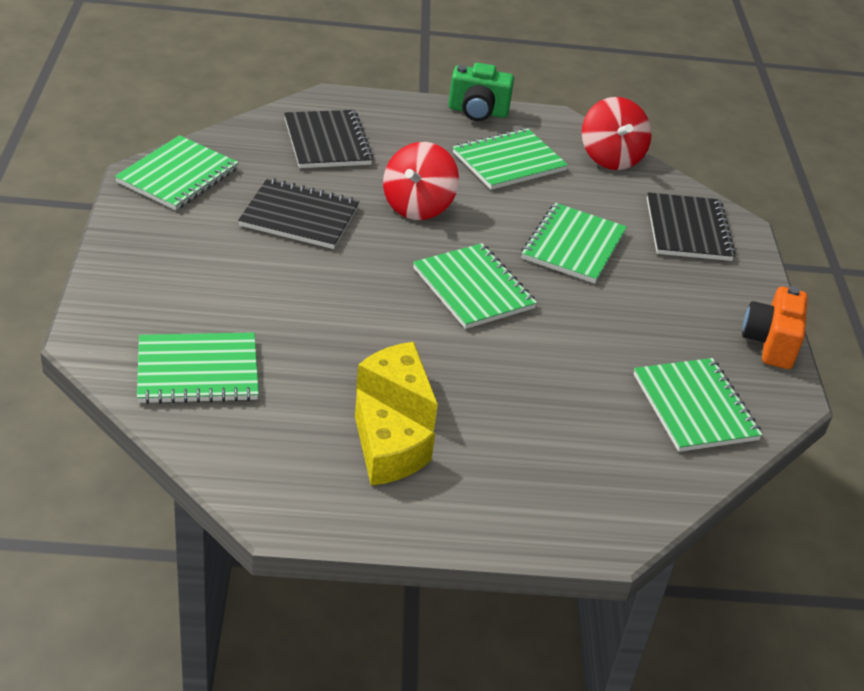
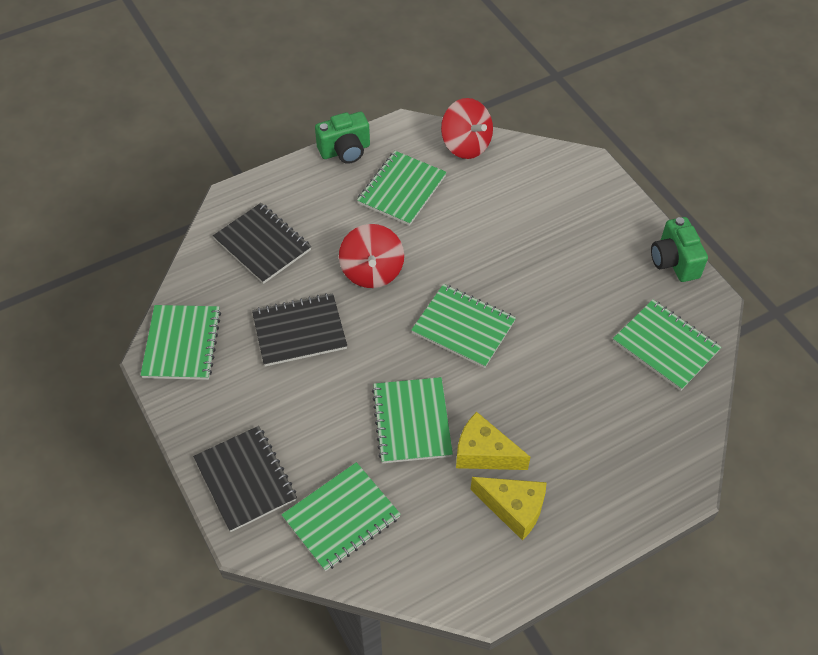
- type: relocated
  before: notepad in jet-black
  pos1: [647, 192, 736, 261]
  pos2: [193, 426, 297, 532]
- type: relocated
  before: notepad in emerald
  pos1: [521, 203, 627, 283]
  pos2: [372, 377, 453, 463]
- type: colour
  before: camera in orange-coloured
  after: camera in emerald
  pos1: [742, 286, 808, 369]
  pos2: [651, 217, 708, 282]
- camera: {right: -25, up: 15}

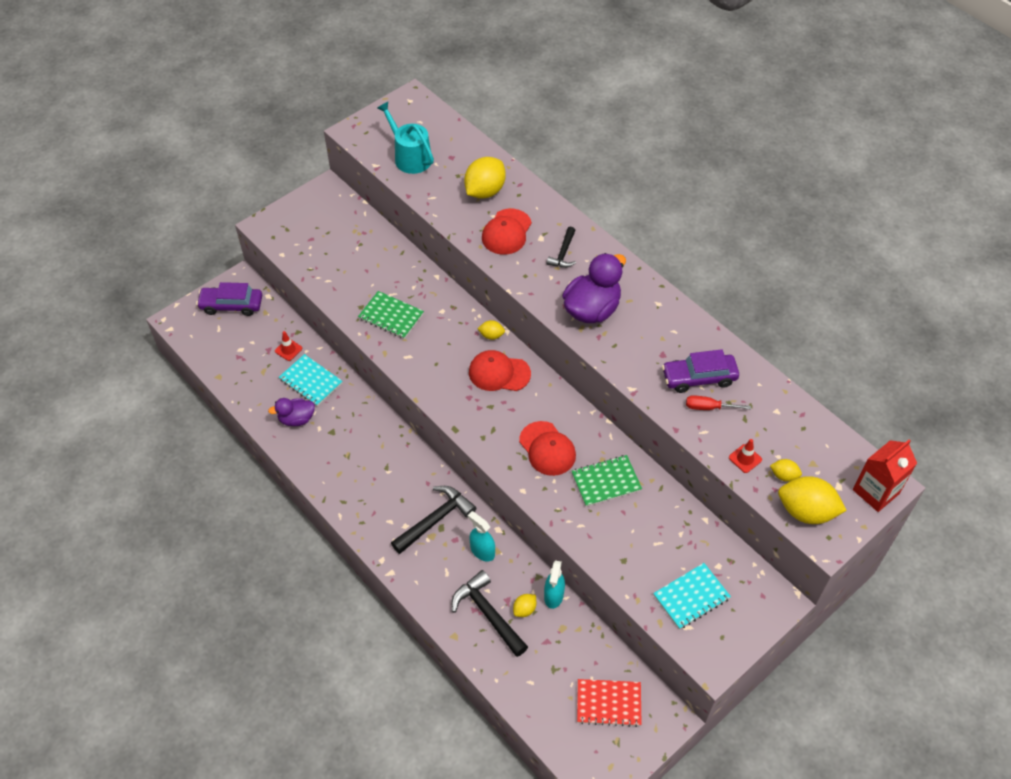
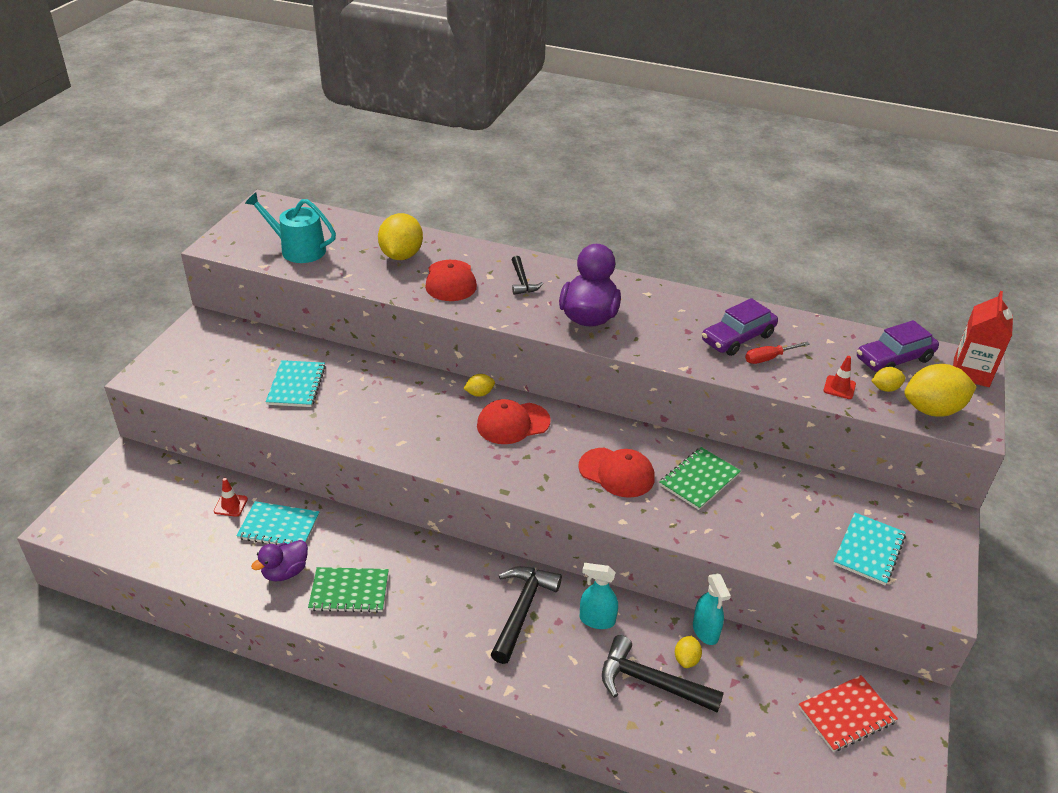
- type: appeared
  after: notepad in teal
  pos2: [266, 360, 326, 407]
- type: relocated
  before: notepad in emerald
  pos1: [358, 291, 424, 339]
  pos2: [308, 567, 389, 613]
- type: relocated
  before: automobile in royal purple
  pos1: [196, 282, 262, 316]
  pos2: [857, 320, 939, 372]
- camera: {right: -30, up: -15}

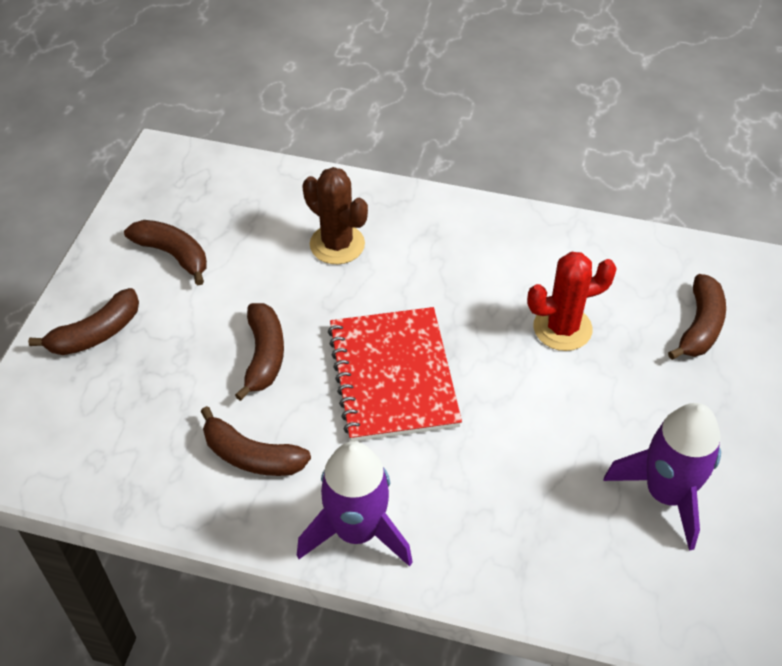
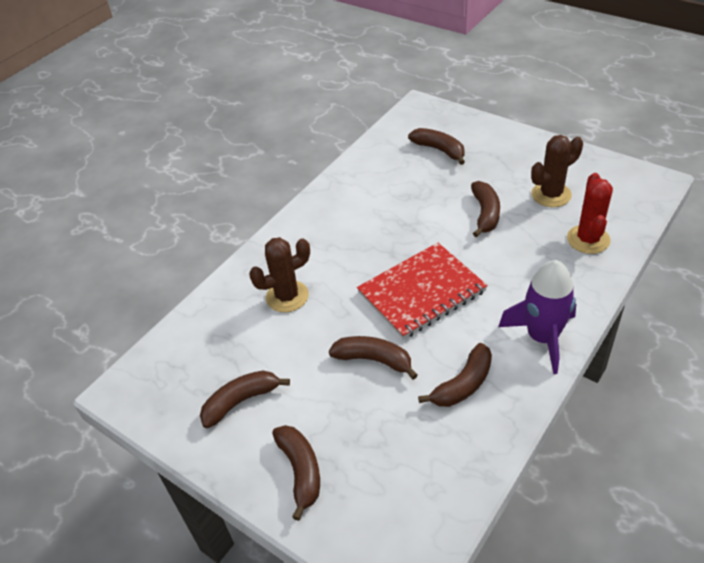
- type: spun
  before: notepad in scarlet
  pos1: [328, 307, 462, 442]
  pos2: [357, 243, 488, 339]
  turn: -45
- type: appeared
  after: banana in russet
  pos2: [471, 181, 500, 237]
- type: exchanged
  before: spaceship in royal purple
  after: prickly plant in russet
  pos1: [603, 403, 721, 551]
  pos2: [531, 135, 583, 207]
- type: relocated
  before: prickly plant in scarlet
  pos1: [527, 252, 617, 351]
  pos2: [567, 173, 613, 254]
- camera: {right: -65, up: -5}

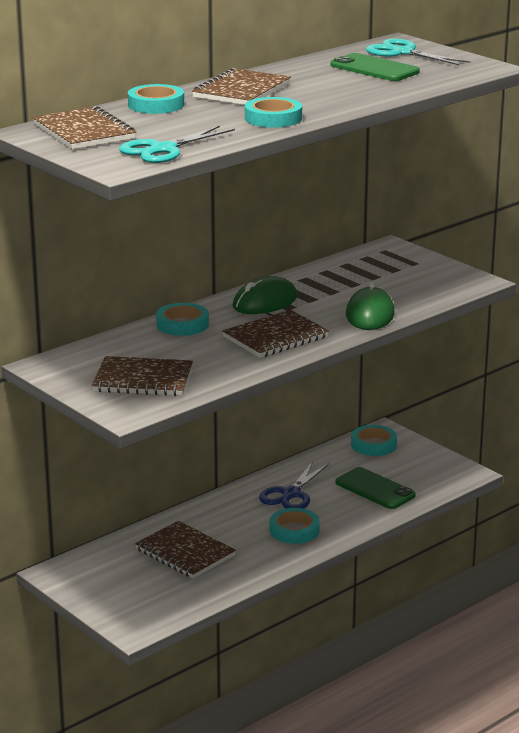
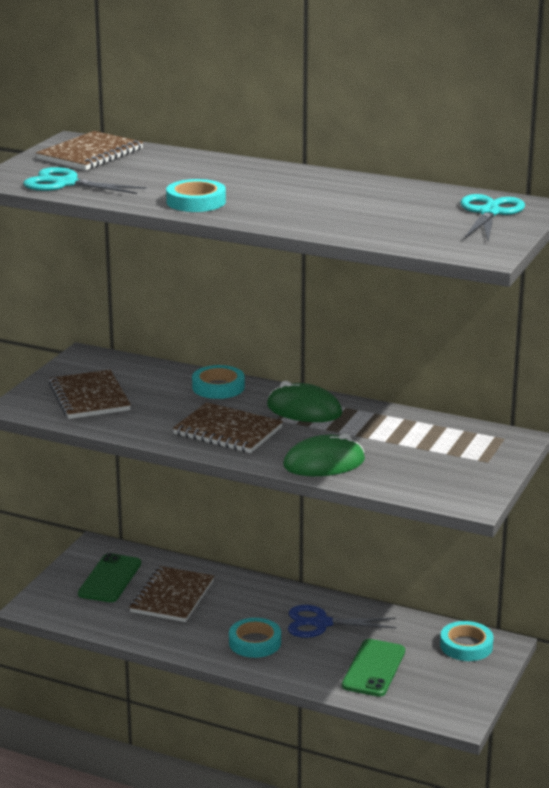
- type: relocated
  before: phone in emerald
  pos1: [330, 53, 420, 81]
  pos2: [78, 553, 141, 602]
- type: missing
  before: tape in teal
  pos1: [128, 84, 184, 114]
- type: missing
  before: notepad in russet
  pos1: [192, 68, 291, 105]
- camera: {right: 65, up: 0}

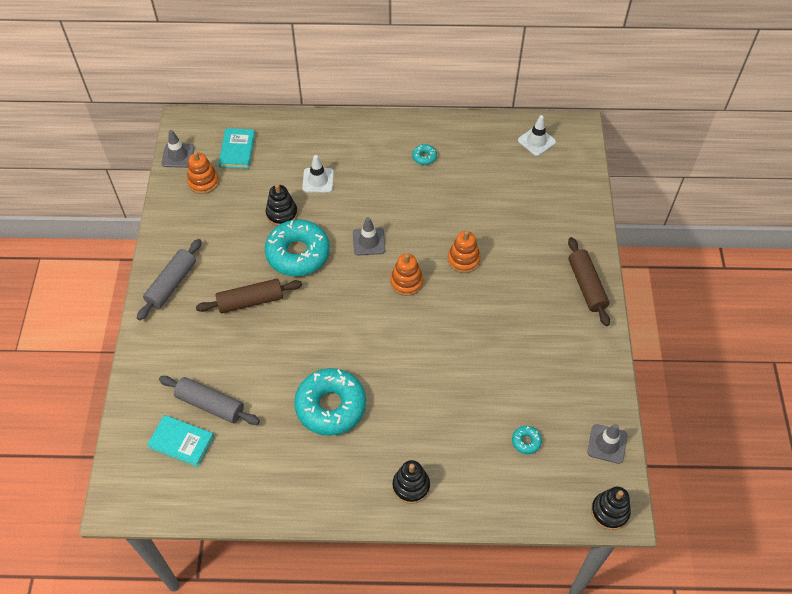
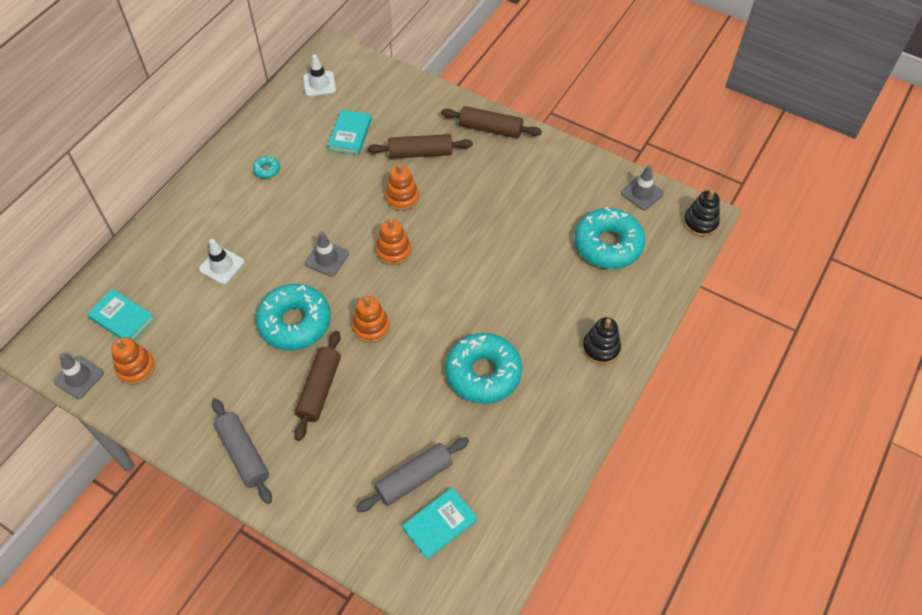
- type: appeared
  after: hardback in teal
  pos2: [328, 110, 372, 155]
- type: appeared
  after: ring stacker in orange-coloured
  pos2: [352, 296, 390, 343]
- type: appeared
  after: rolling pin in russet
  pos2: [367, 134, 473, 159]
- type: size
  before: doughnut in teal
  pos1: [512, 426, 542, 454]
  pos2: [574, 207, 645, 269]
  scale: 2.43
- type: missing
  before: ring stacker in jet-black
  pos1: [266, 184, 298, 226]
- camera: {right: -60, up: 0}

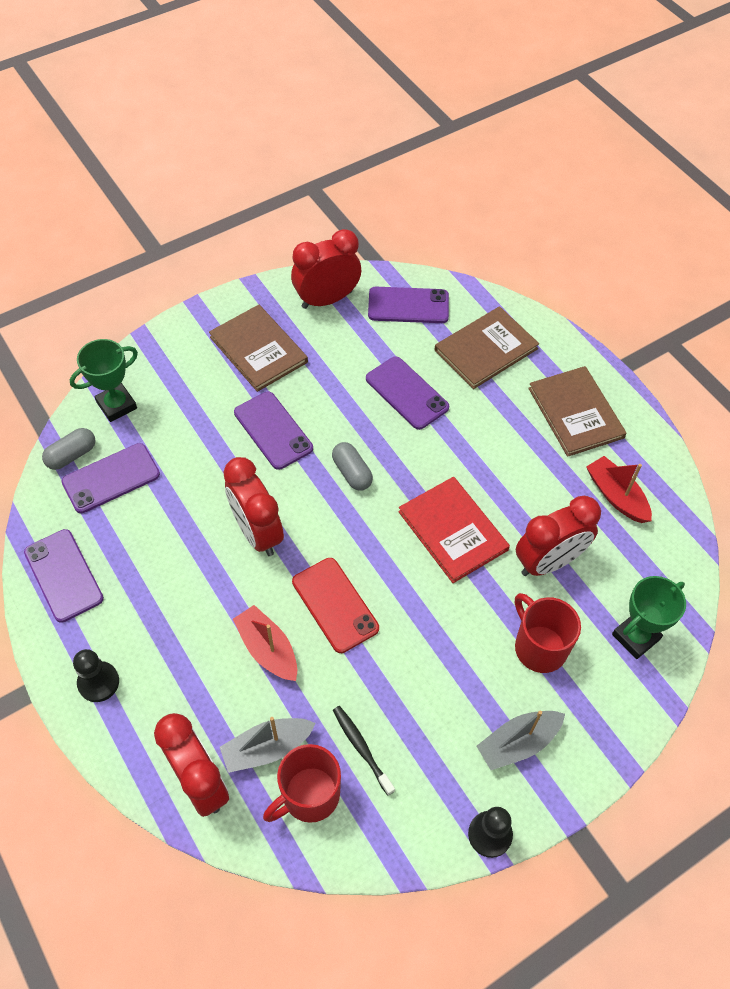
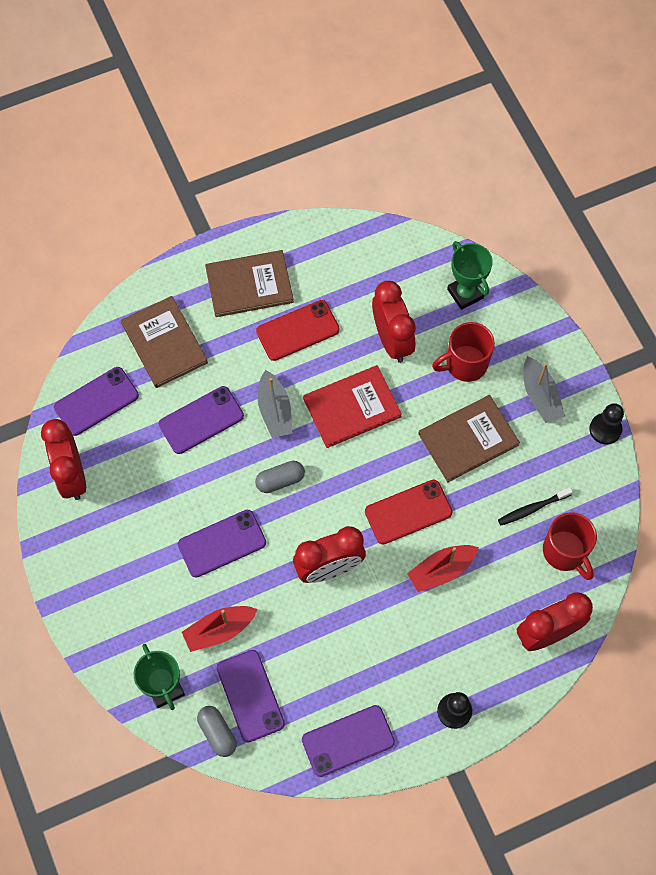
- type: spun
  before: phone in royal purple
  pos1: [368, 287, 449, 323]
  pos2: [54, 367, 139, 436]
  turn: 45
- type: relocated
  before: boat in scarlet
  pos1: [586, 456, 652, 523]
  pos2: [182, 606, 257, 652]
- type: appeared
  after: phone in scarlet
  pos2: [256, 300, 340, 361]
- type: relocated
  before: boat in grey
  pos1: [220, 717, 316, 773]
  pos2: [258, 370, 292, 438]
- type: relocated
  before: hardback in russet
  pos1: [209, 305, 308, 392]
  pos2: [418, 395, 520, 482]
- camera: {right: -80, up: 10}

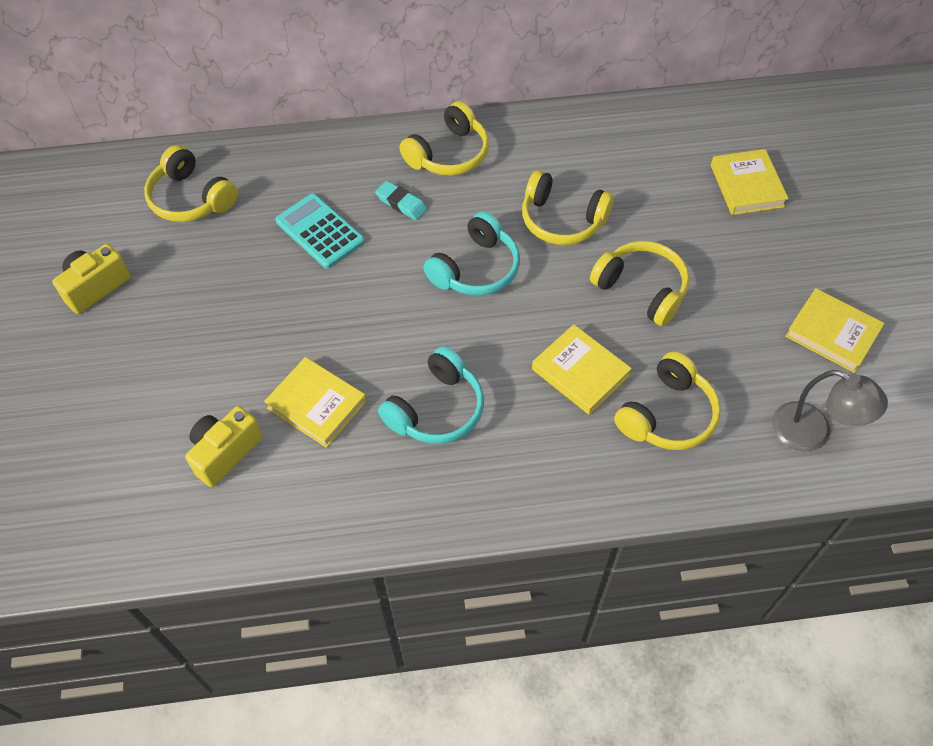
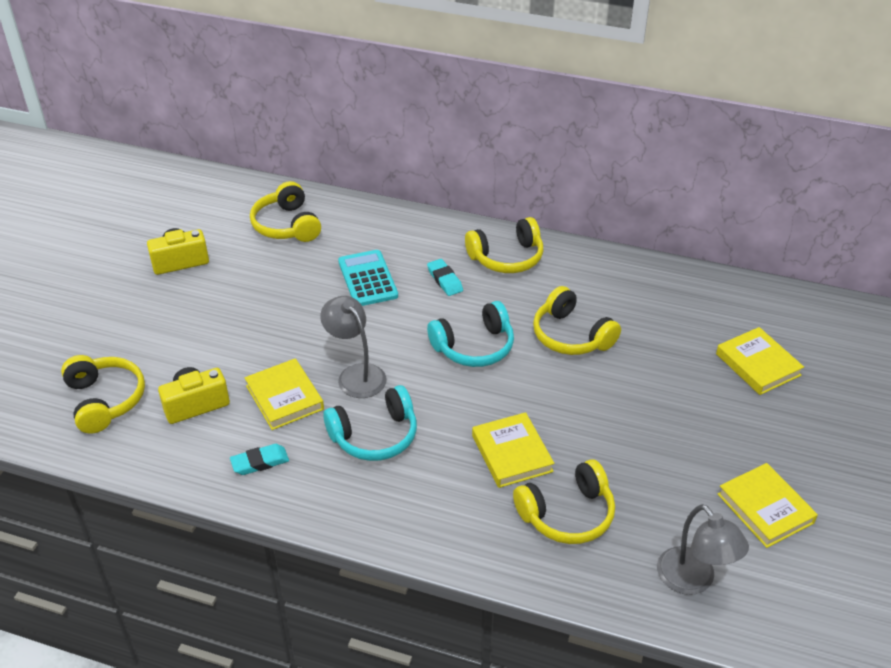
- type: relocated
  before: over-ear headphones in yellow
  pos1: [590, 241, 689, 326]
  pos2: [61, 355, 145, 434]
- type: appeared
  after: pencil eraser in teal
  pos2: [230, 444, 289, 475]
- type: appeared
  after: lamp in grey
  pos2: [320, 296, 387, 398]
- type: spun
  before: hardback in yellow
  pos1: [711, 149, 789, 215]
  pos2: [716, 327, 804, 395]
  turn: -45
- camera: {right: 25, up: -15}

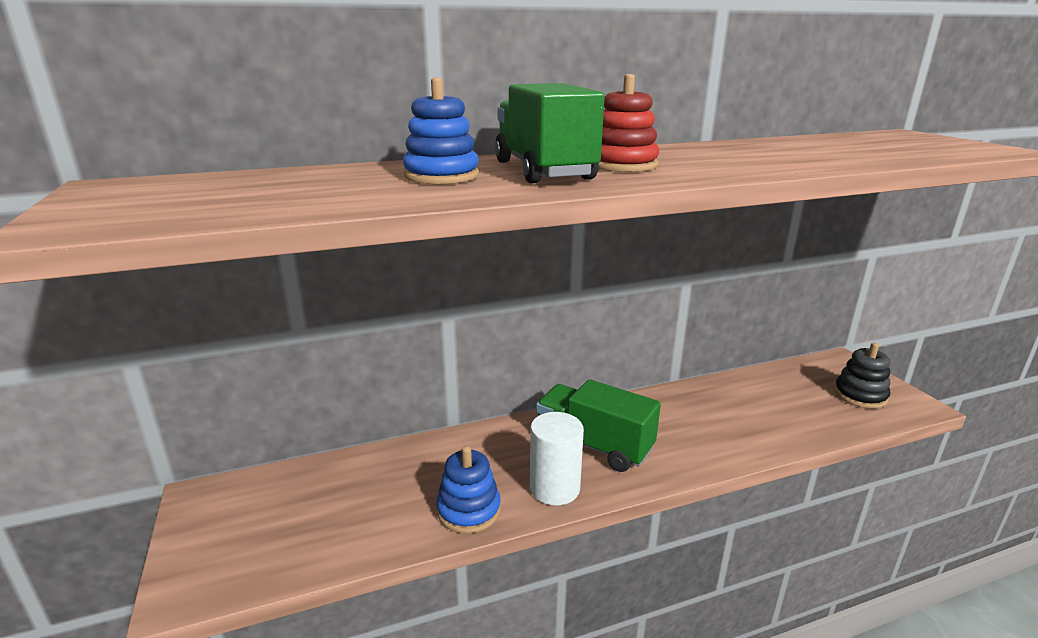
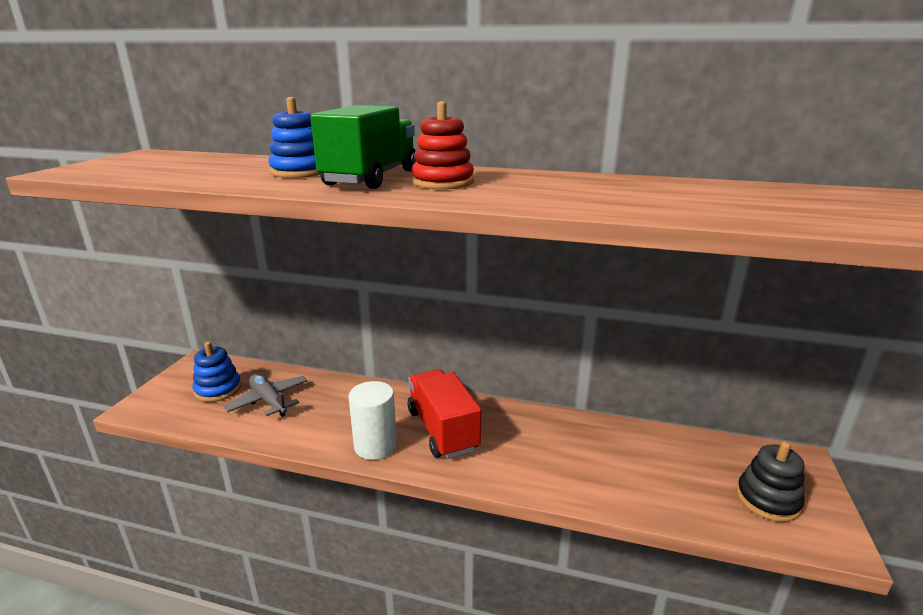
- type: relocated
  before: ring stacker in blue
  pos1: [436, 446, 501, 534]
  pos2: [193, 342, 241, 402]
- type: appeared
  after: aeroplane in grey
  pos2: [224, 374, 307, 417]
- type: colour
  before: toy truck in emerald
  after: toy truck in scarlet
  pos1: [536, 379, 661, 472]
  pos2: [408, 369, 481, 459]
- camera: {right: 35, up: 0}

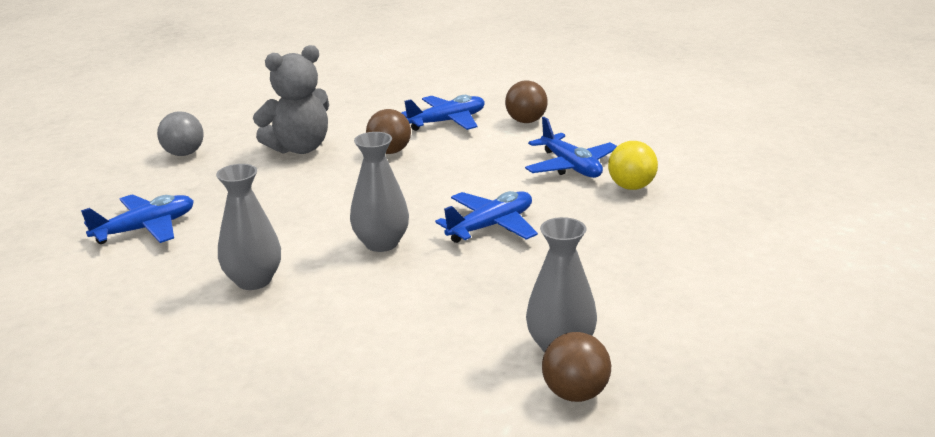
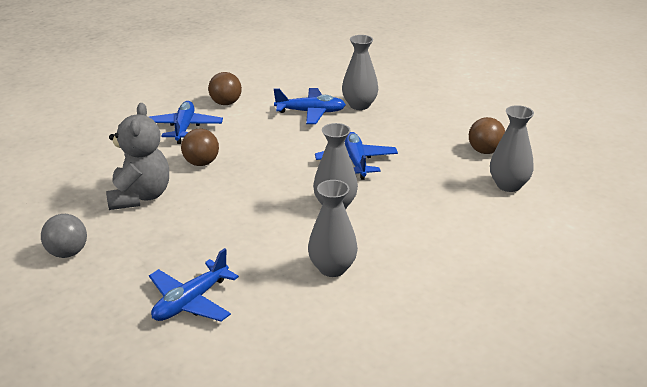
- type: spun
  before: aeroplane in blue
  pos1: [81, 194, 194, 244]
  pos2: [149, 248, 239, 321]
  turn: -135
- type: exchanged
  before: ball in yellow
  after: tall vase in grey
  pos1: [608, 141, 658, 190]
  pos2: [342, 35, 378, 110]
- type: relocated
  before: ball in russet
  pos1: [542, 332, 611, 402]
  pos2: [469, 117, 505, 154]
- camera: {right: -60, up: 5}

